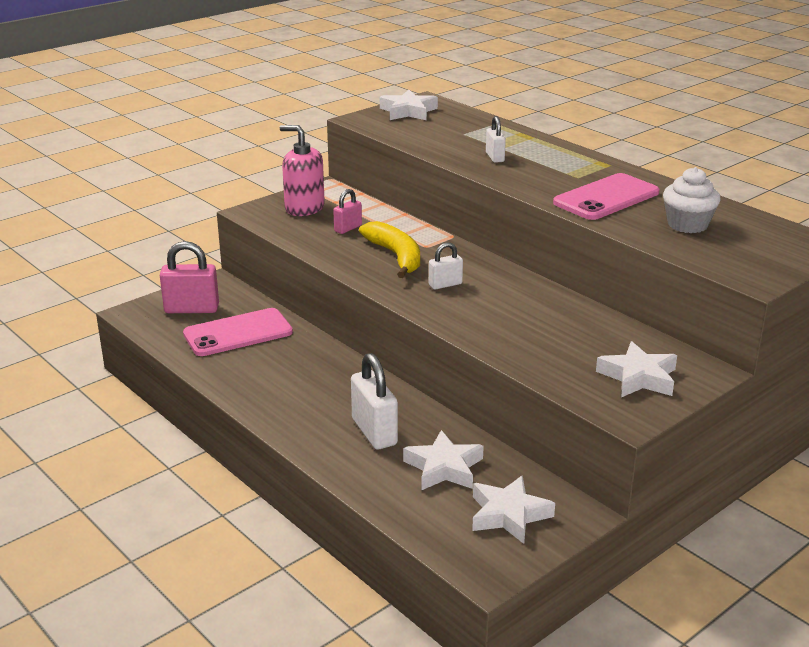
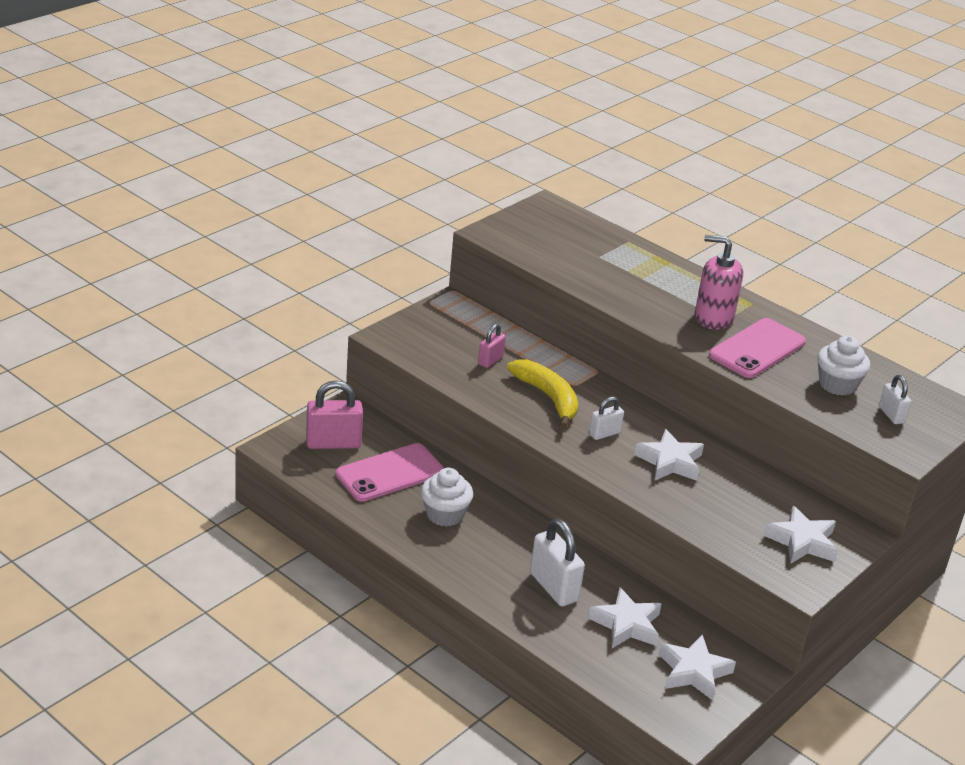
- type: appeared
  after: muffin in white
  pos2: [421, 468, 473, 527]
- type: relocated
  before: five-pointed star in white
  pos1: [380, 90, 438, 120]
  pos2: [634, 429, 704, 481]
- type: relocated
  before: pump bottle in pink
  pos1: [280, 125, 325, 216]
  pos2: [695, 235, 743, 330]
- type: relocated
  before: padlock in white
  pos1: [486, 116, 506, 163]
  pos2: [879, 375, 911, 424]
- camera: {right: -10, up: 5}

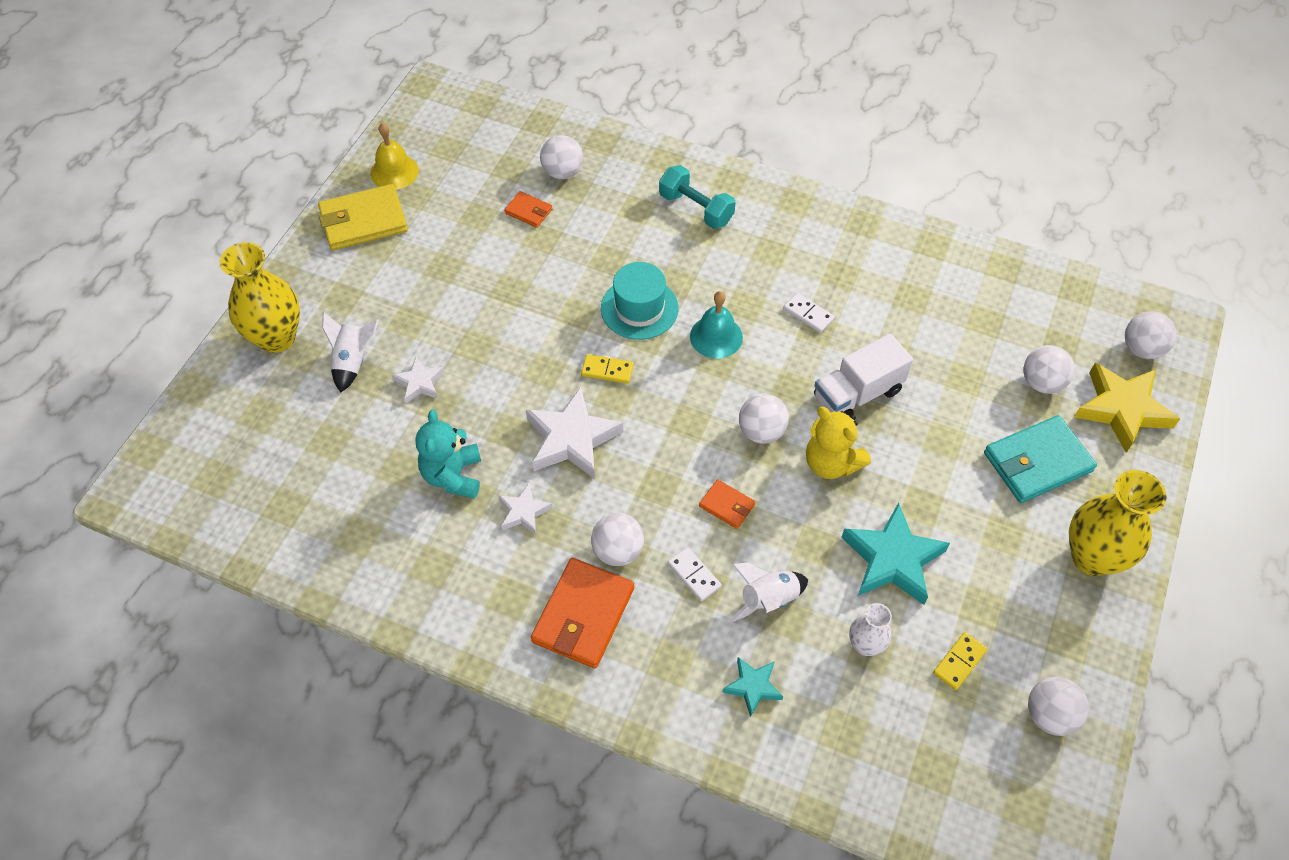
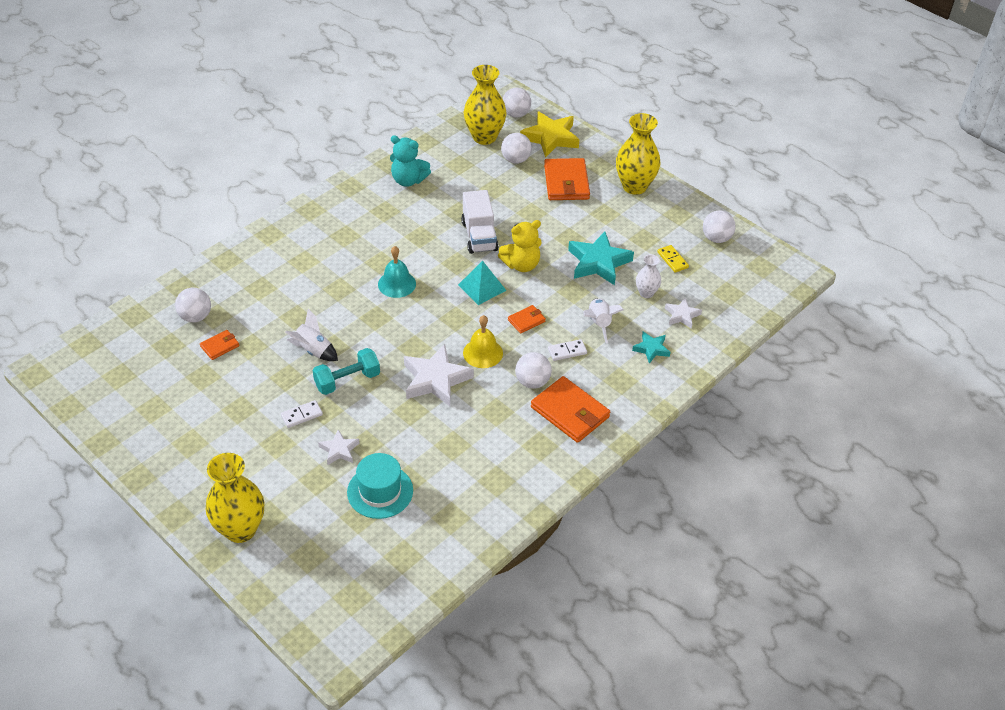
- type: relocated
  before: domino in white
  pos1: [783, 293, 835, 333]
  pos2: [281, 400, 323, 428]
- type: relocated
  before: spaceship in white
  pos1: [322, 312, 378, 393]
  pos2: [285, 309, 338, 361]
- type: relocated
  before: hand weight in teal
  pos1: [659, 165, 736, 229]
  pos2: [312, 348, 380, 395]
- type: relocated
  before: top hat in teal
  pos1: [601, 262, 679, 340]
  pos2: [347, 453, 413, 519]
- type: relocated
  before: teddy in teal
  pos1: [416, 410, 481, 499]
  pos2: [390, 135, 431, 187]
- type: exchanged
  before: ball in white
  after: solid pyramid in teal
  pos1: [739, 394, 789, 444]
  pos2: [458, 261, 507, 305]
- type: relocated
  before: school bell in yellow
  pos1: [370, 123, 419, 190]
  pos2: [463, 315, 503, 368]
- type: appeared
  after: tall vase in yellow
  pos2: [464, 65, 507, 145]
- type: colour
  before: wallet in teal
  after: wallet in orange-coloured
  pos1: [984, 415, 1097, 503]
  pos2: [544, 158, 590, 200]
- type: relocated
  before: five-pointed star in white
  pos1: [498, 483, 553, 535]
  pos2: [665, 298, 702, 329]
- type: missing
  before: wallet in yellow
  pos1: [318, 184, 408, 250]
- type: missing
  before: domino in yellow
  pos1: [581, 354, 634, 384]
- camera: {right: -70, up: -10}

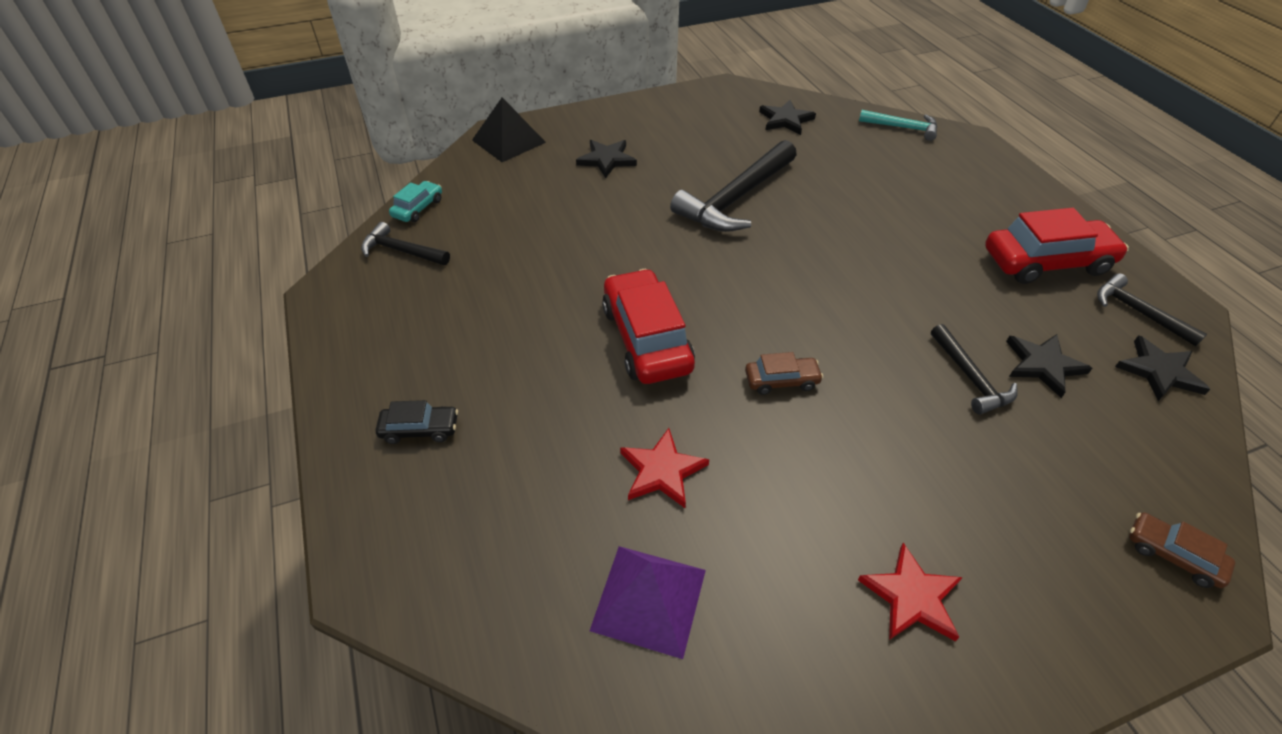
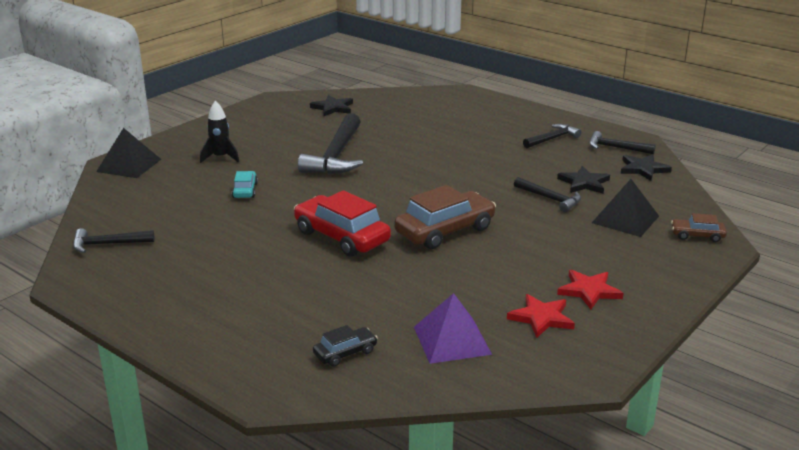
- type: exchanged
  before: five-pointed star in jet-black
  after: spaceship in jet-black
  pos1: [576, 140, 637, 178]
  pos2: [200, 101, 239, 163]
- type: relocated
  before: automobile in teal
  pos1: [389, 181, 442, 222]
  pos2: [232, 171, 258, 198]
- type: relocated
  before: automobile in jet-black
  pos1: [376, 400, 458, 444]
  pos2: [313, 325, 378, 367]
- type: size
  before: automobile in russet
  pos1: [745, 352, 823, 395]
  pos2: [394, 185, 496, 249]
  scale: 2.0
- type: relocated
  before: five-pointed star in scarlet
  pos1: [620, 428, 709, 508]
  pos2: [507, 294, 575, 338]
- type: exchanged
  before: automobile in scarlet
  after: claw hammer in jet-black
  pos1: [985, 208, 1129, 284]
  pos2: [523, 124, 581, 148]
- type: appeared
  after: solid pyramid in jet-black
  pos2: [592, 179, 659, 237]
- type: missing
  before: claw hammer in teal
  pos1: [859, 110, 937, 141]
- camera: {right: -30, up: -20}

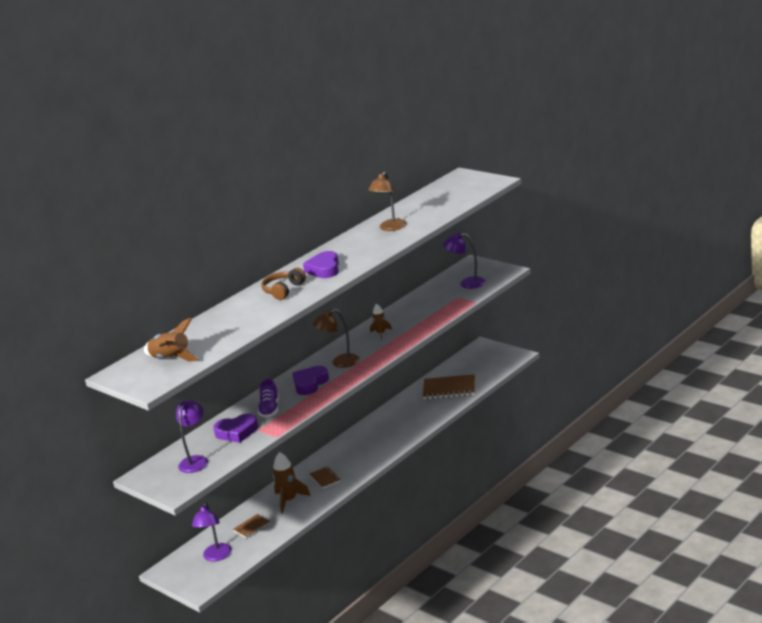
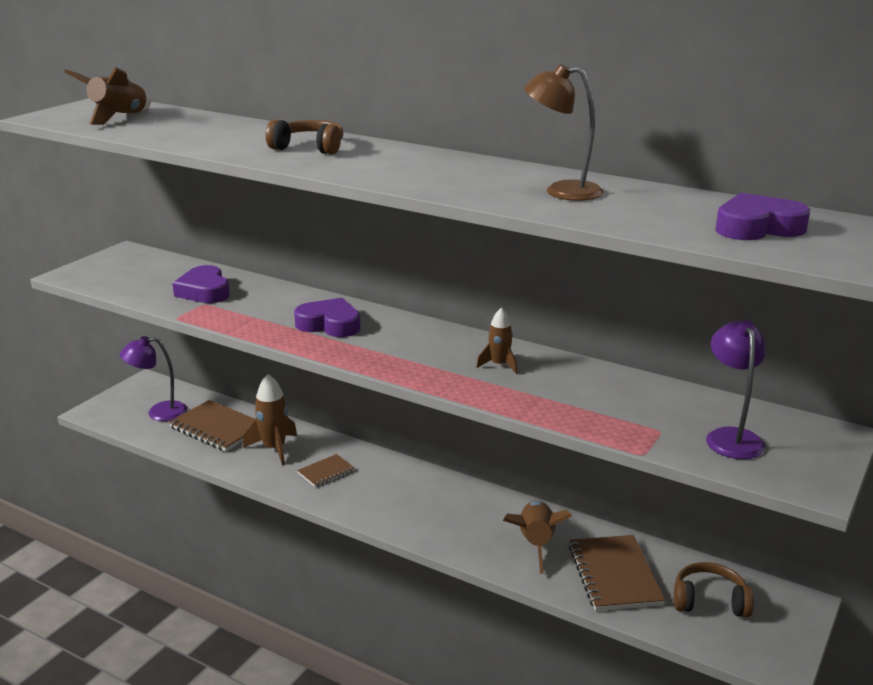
- type: size
  before: notepad in russet
  pos1: [233, 514, 270, 538]
  pos2: [169, 400, 256, 452]
  scale: 1.84
- type: appeared
  after: spaceship in russet
  pos2: [503, 501, 572, 574]
- type: appeared
  after: over-ear headphones in russet
  pos2: [674, 562, 754, 618]
- type: relocated
  before: heart in royal purple
  pos1: [303, 251, 339, 278]
  pos2: [715, 193, 810, 240]
- type: missing
  before: lamp in royal purple
  pos1: [176, 400, 208, 473]
- type: missing
  before: lace-up shoe in royal purple
  pos1: [258, 379, 279, 418]
- type: missing
  before: lamp in russet
  pos1: [313, 309, 359, 368]
- camera: {right: 75, up: 0}

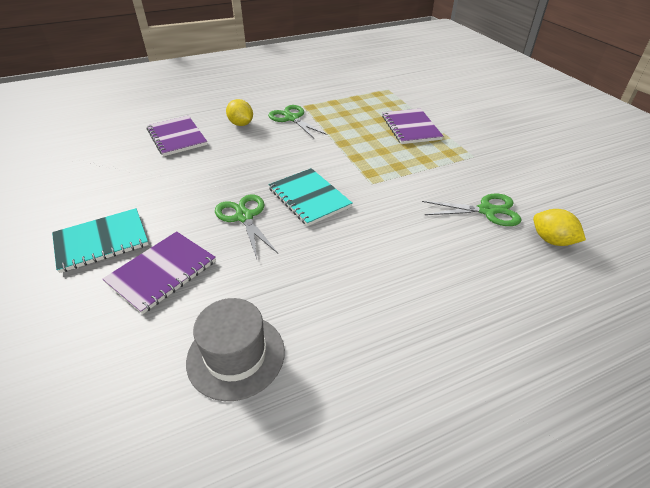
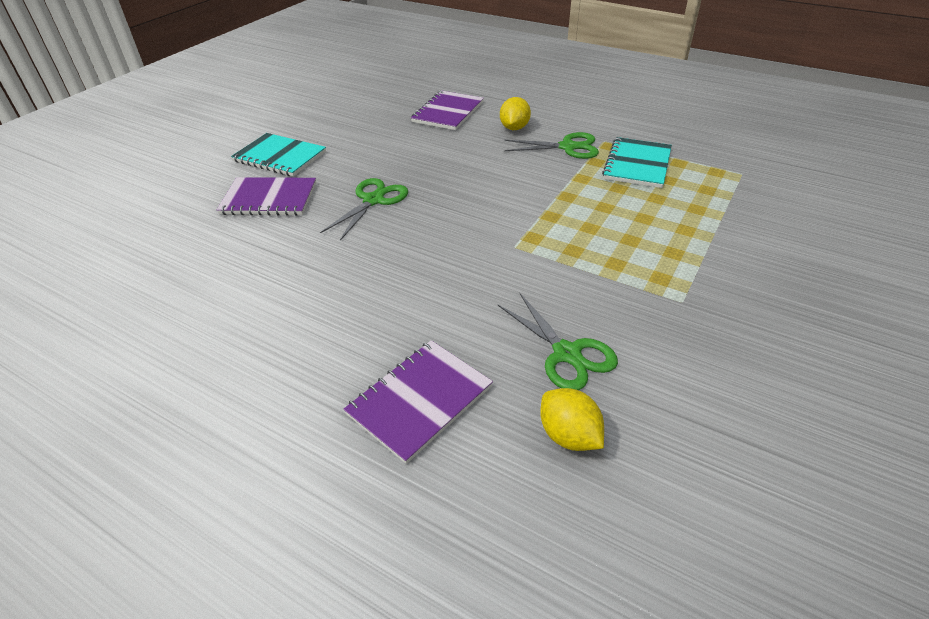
- type: relocated
  before: notepad in royal purple
  pos1: [382, 109, 443, 144]
  pos2: [344, 340, 493, 464]
- type: spun
  before: scissors in emerald
  pos1: [268, 105, 327, 138]
  pos2: [504, 132, 599, 159]
  turn: 75
- type: spun
  before: toy lemon in yellow
  pos1: [533, 209, 586, 246]
  pos2: [540, 388, 604, 451]
  turn: -45
- type: relocated
  before: notepad in teal
  pos1: [268, 168, 353, 226]
  pos2: [602, 137, 672, 188]
- type: missing
  before: top hat in grey
  pos1: [186, 298, 285, 401]
- camera: {right: 55, up: 0}

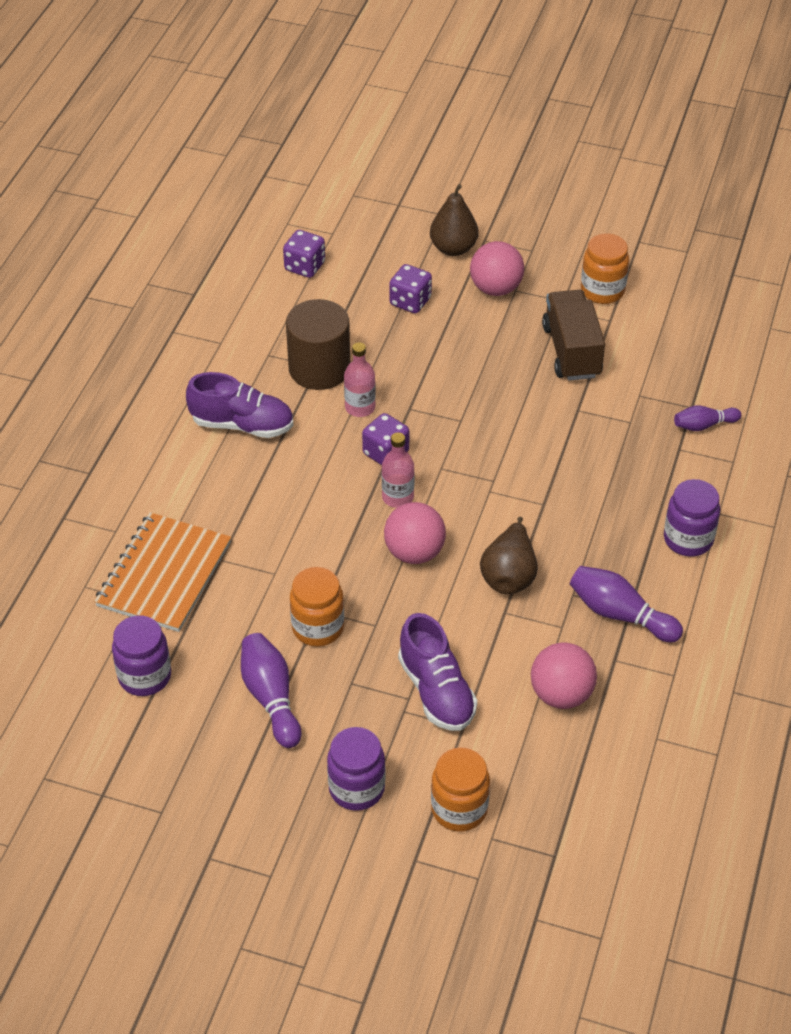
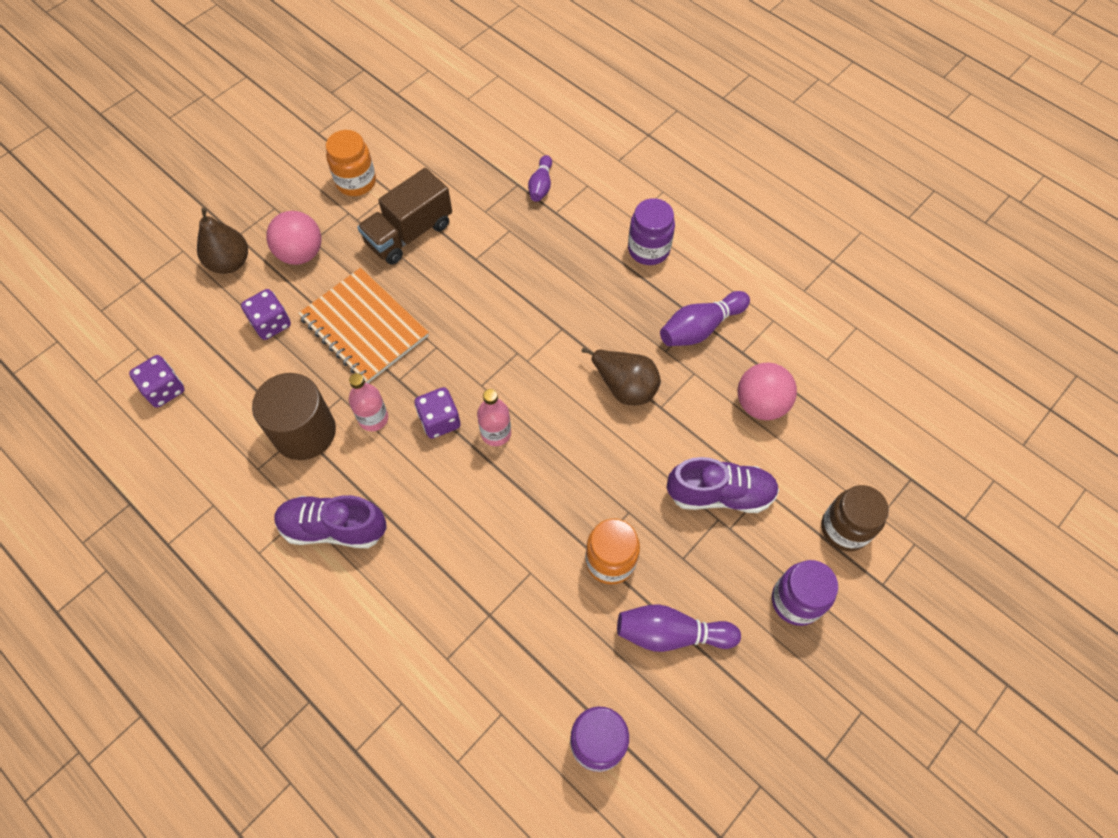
- type: spun
  before: lace-up shoe in royal purple
  pos1: [186, 372, 293, 438]
  pos2: [275, 495, 387, 548]
  turn: -120
- type: relocated
  before: notepad in orange-coloured
  pos1: [94, 512, 231, 632]
  pos2: [298, 268, 429, 383]
- type: spun
  before: toy truck in russet
  pos1: [542, 290, 605, 381]
  pos2: [357, 168, 452, 265]
  turn: -60
- type: colour
  before: preserve jar in orange-coloured
  after: preserve jar in russet
  pos1: [431, 747, 490, 832]
  pos2: [821, 485, 889, 551]
- type: missing
  before: ball in pink
  pos1: [384, 502, 446, 564]
- camera: {right: -65, up: 15}

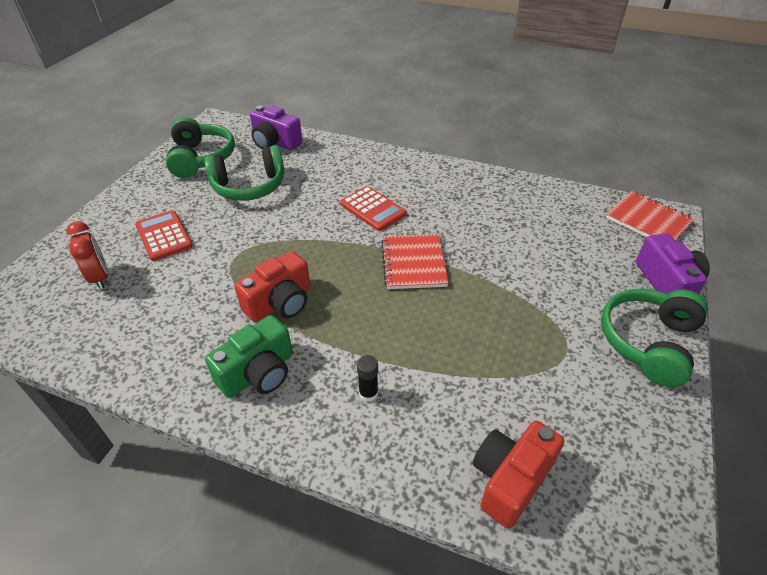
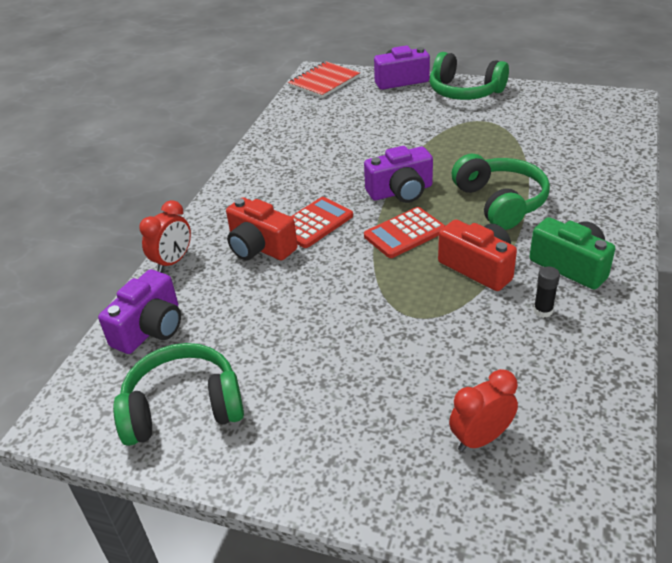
- type: appeared
  after: alarm clock in scarlet
  pos2: [140, 200, 191, 273]
- type: relocated
  before: camera in scarlet
  pos1: [473, 421, 564, 529]
  pos2: [226, 197, 298, 261]
- type: exchanged
  before: notepad in scarlet
  after: camera in royal purple
  pos1: [381, 234, 448, 289]
  pos2: [364, 146, 433, 203]
- type: relocated
  before: pocket calculator in scarlet
  pos1: [135, 210, 193, 261]
  pos2: [364, 207, 445, 258]
- type: relocated
  before: over-ear headphones in emerald
  pos1: [204, 145, 284, 201]
  pos2: [452, 154, 550, 230]
- type: relocated
  before: glue stick in jet-black
  pos1: [357, 355, 378, 402]
  pos2: [533, 266, 560, 318]
- camera: {right: -90, up: -5}

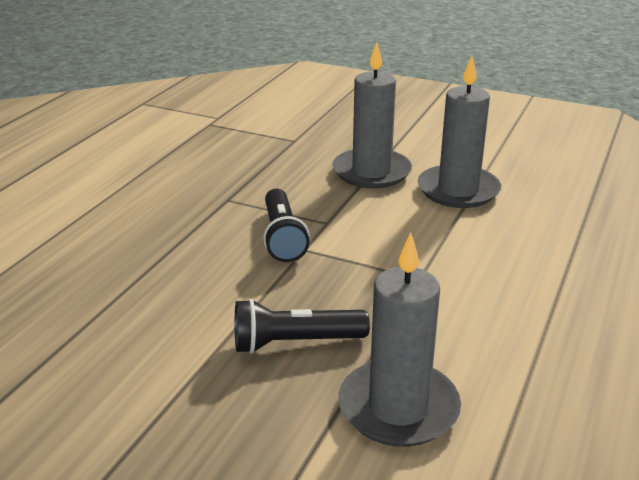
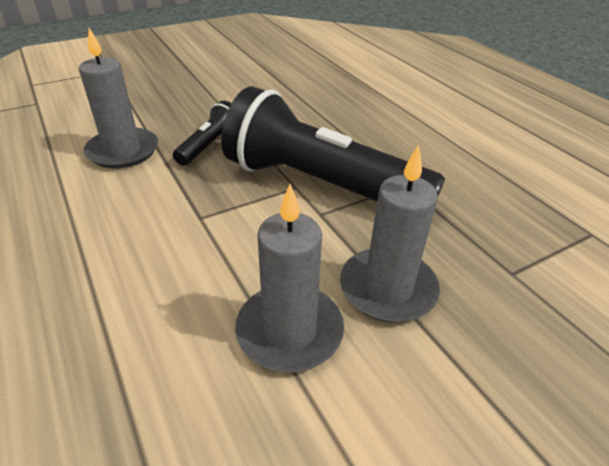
- type: size
  before: pocket torch in jet-black
  pos1: [263, 189, 310, 262]
  pos2: [221, 86, 445, 201]
  scale: 2.23
- camera: {right: 125, up: 10}

